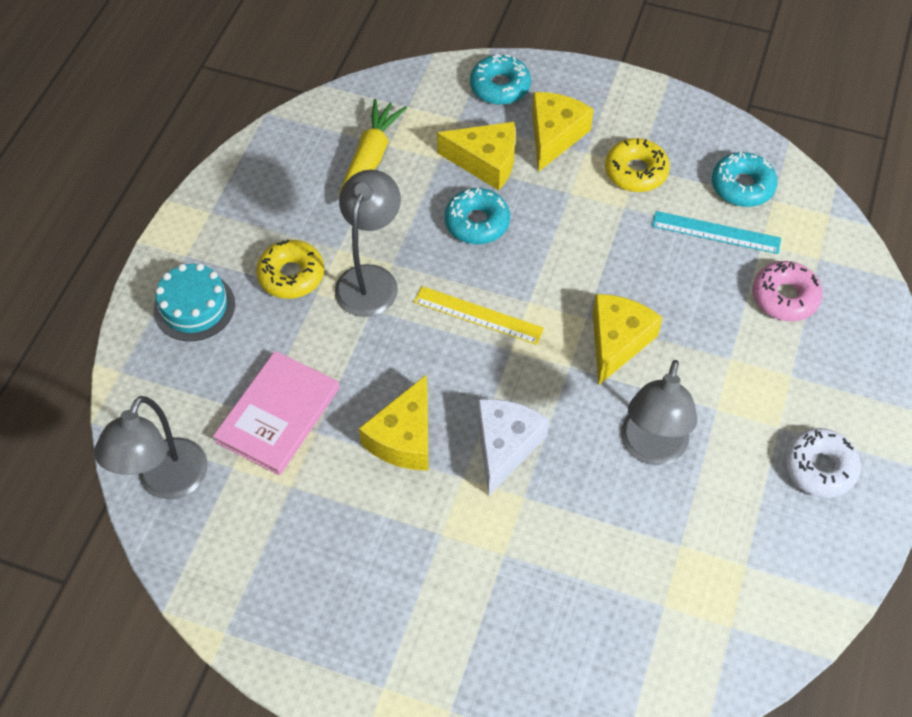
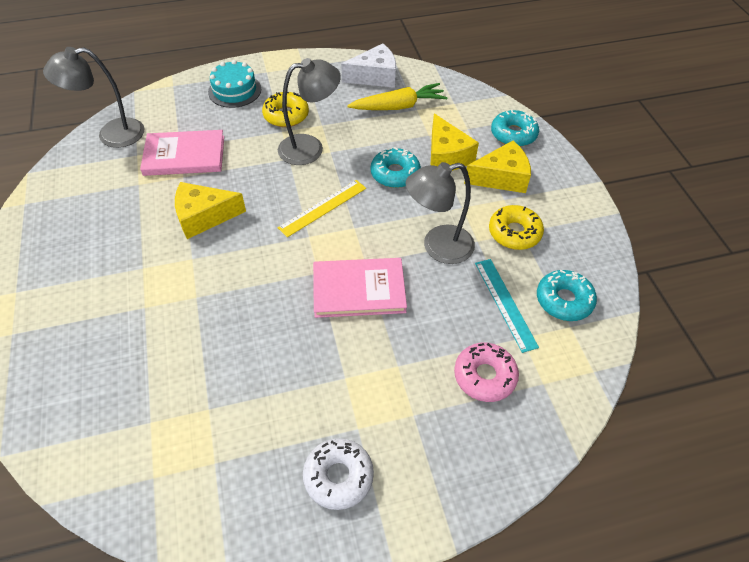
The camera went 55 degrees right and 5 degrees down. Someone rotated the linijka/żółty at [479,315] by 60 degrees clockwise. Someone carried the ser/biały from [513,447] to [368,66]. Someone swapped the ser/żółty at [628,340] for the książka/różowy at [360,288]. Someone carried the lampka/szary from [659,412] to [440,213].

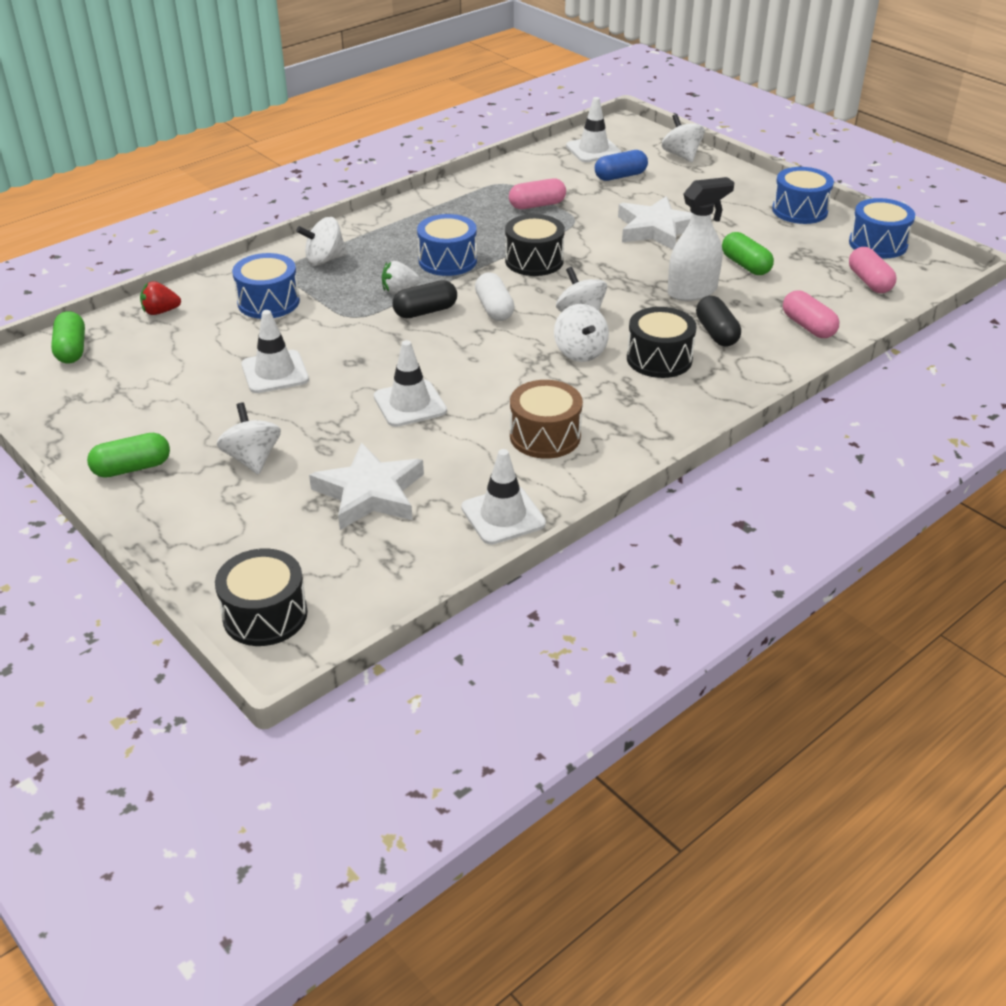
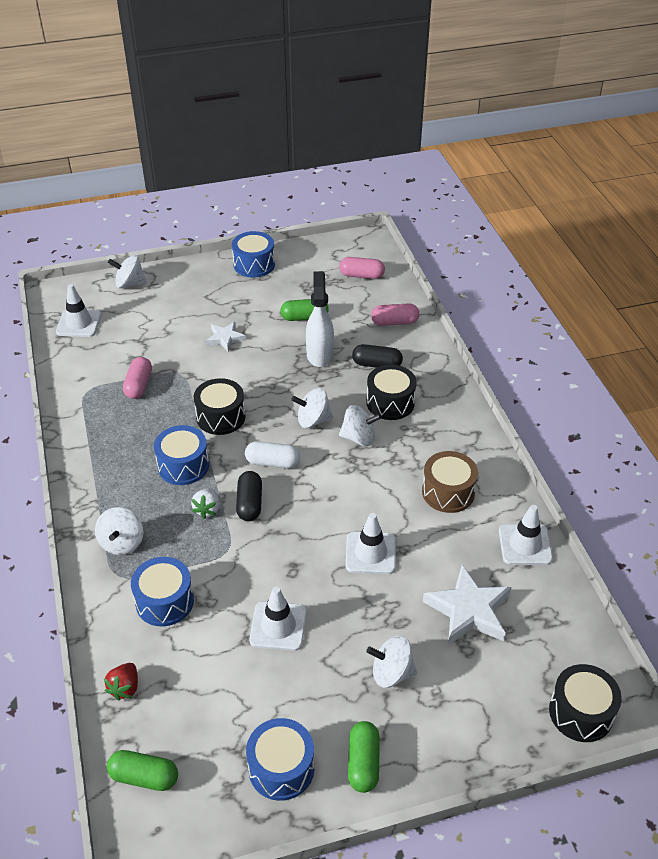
The camera went 65 degrees left and 5 degrees up. Someone took away the kapsułka/niebieski at [621,165]. Someone scaled the gwiazda/biały at [655,223] by 0.57. Someone carried the bęben/niebieski from [882,228] to [280,759].

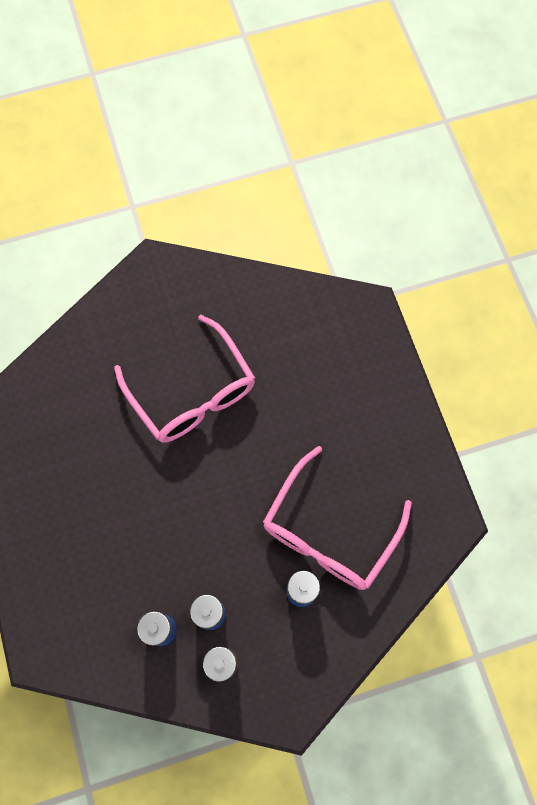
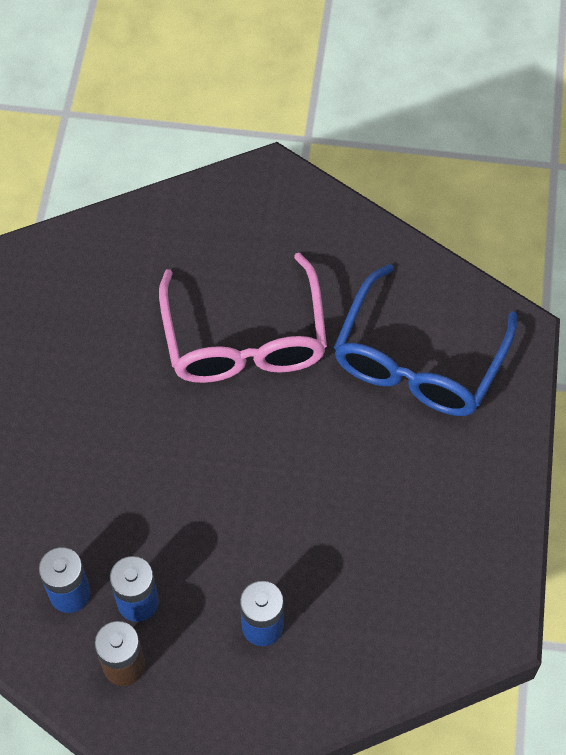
The camera went 25 degrees right and 10 degrees down. Someone took away the okulary/różowy at [337,518]. Someone put down the okulary/niebieski at [425,340].

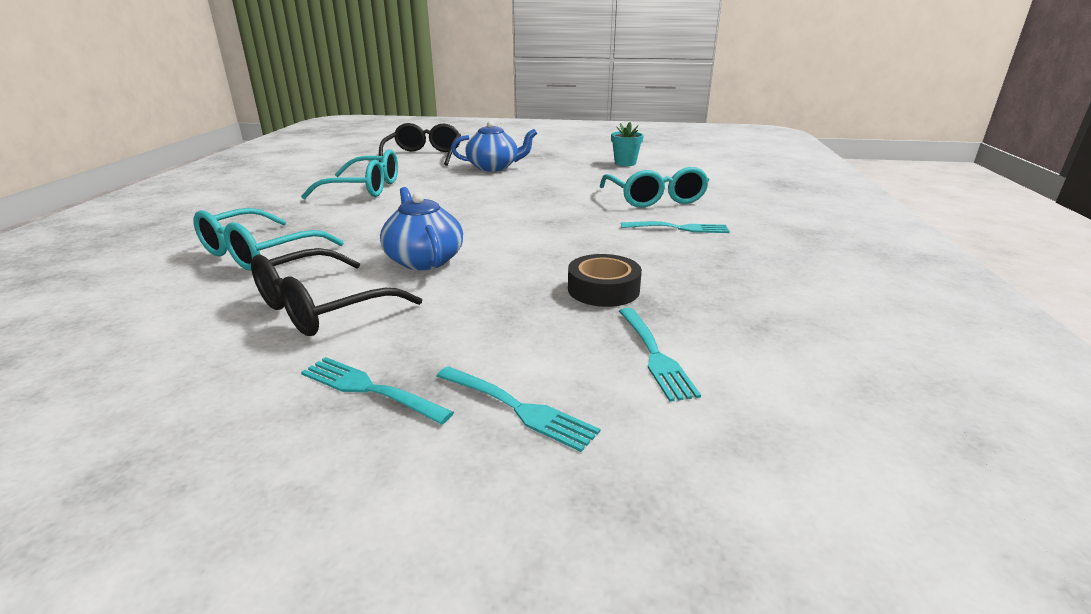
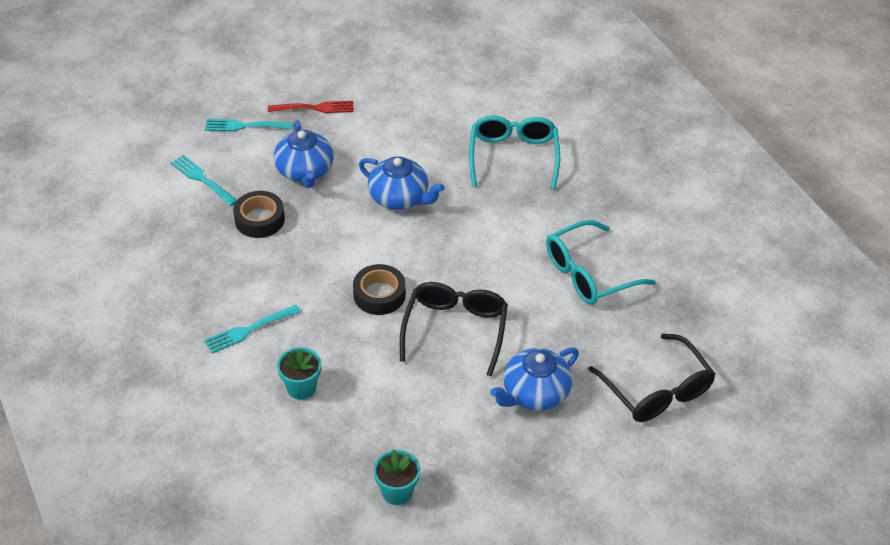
The camera went 145 degrees right and 20 degrees up. Someone carried the okulary/czarny from [336,292] to [454,329]. Someone repainted the widelec/turkusowy at [377,391], which became the widelec/czerwony at [311,107]. Someone swapped the okulary/turkusowy at [654,187] for the doniczka/turkusowy at [299,373]. Someone put down the imbryk/niebieski at [304,154]. Someone put down the taśma klejąca/czarny at [379,289].

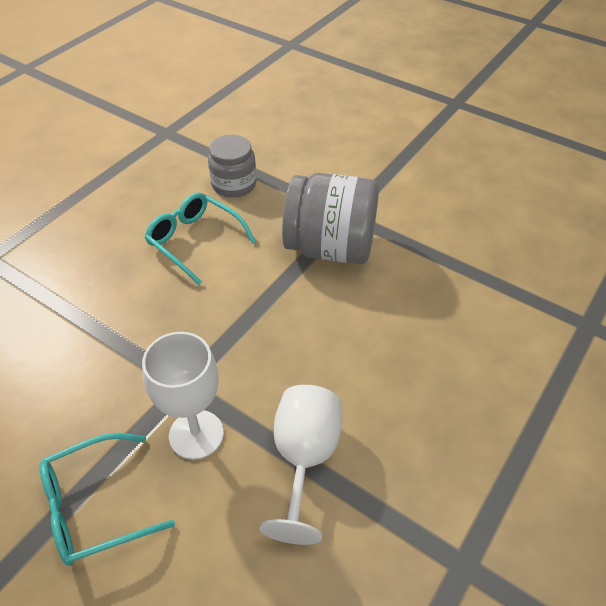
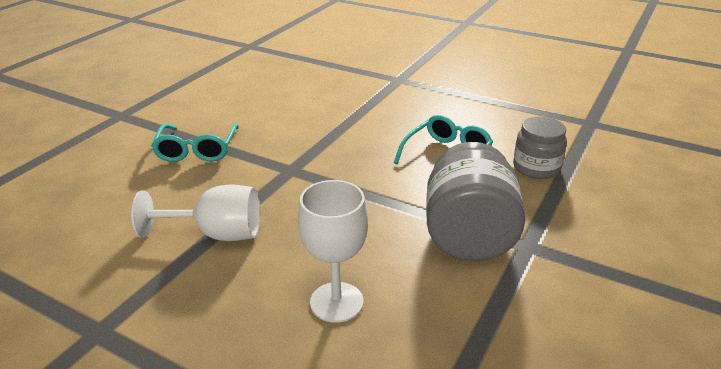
The camera went 85 degrees right and 15 degrees down. Someone rotated the okulary/turkusowy at [107,499] by 150 degrees counterclockwise. Someone carried the kielich/biały from [183,396] to [333,251].

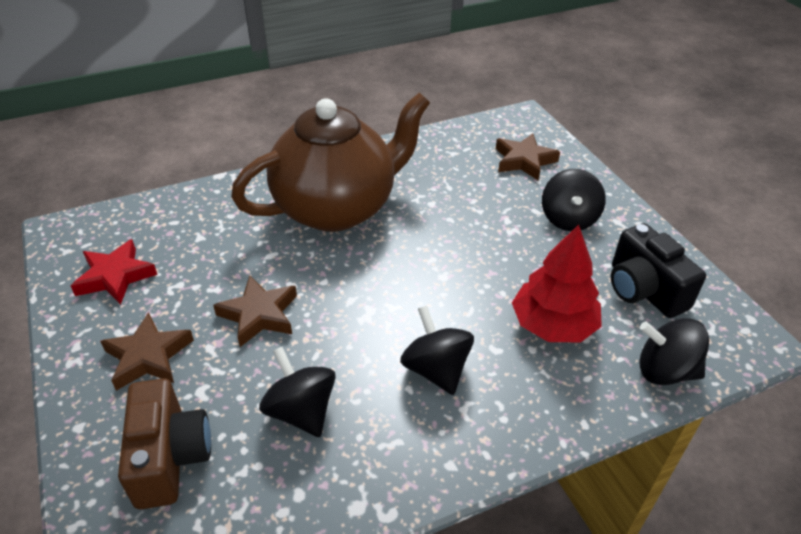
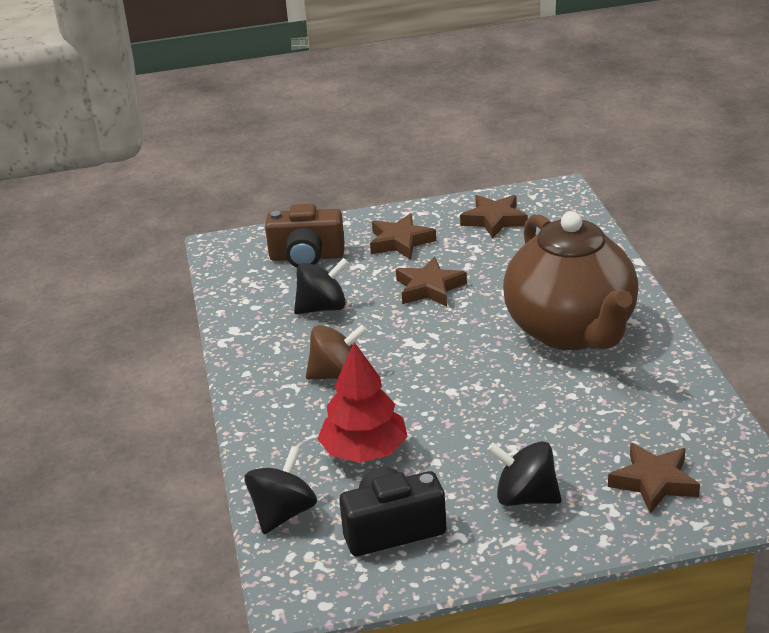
The camera went 105 degrees right and 10 degrees down. Someone repainted the gwiazda/czerwony at [114,272], which became the gwiazda/brązowy at [494,216]. Someone repainted the bączek/czarny at [437,350], which became the bączek/brązowy at [336,352].

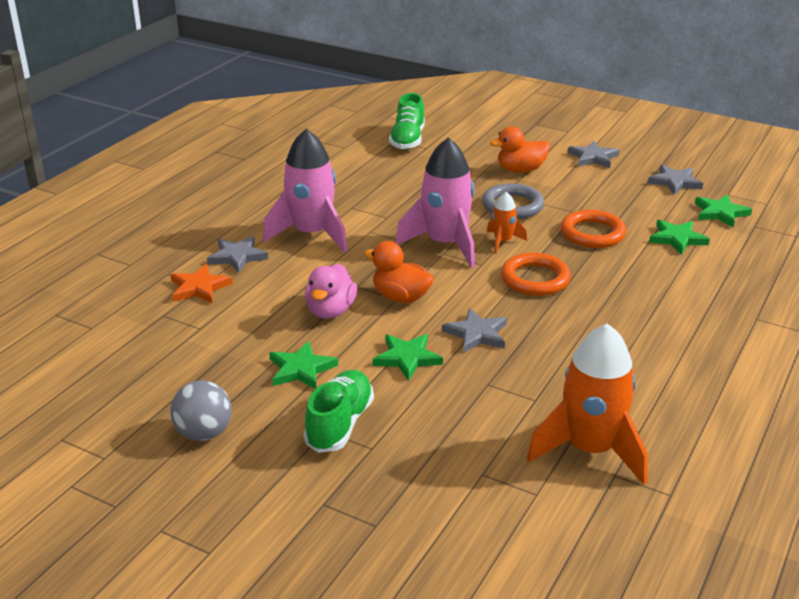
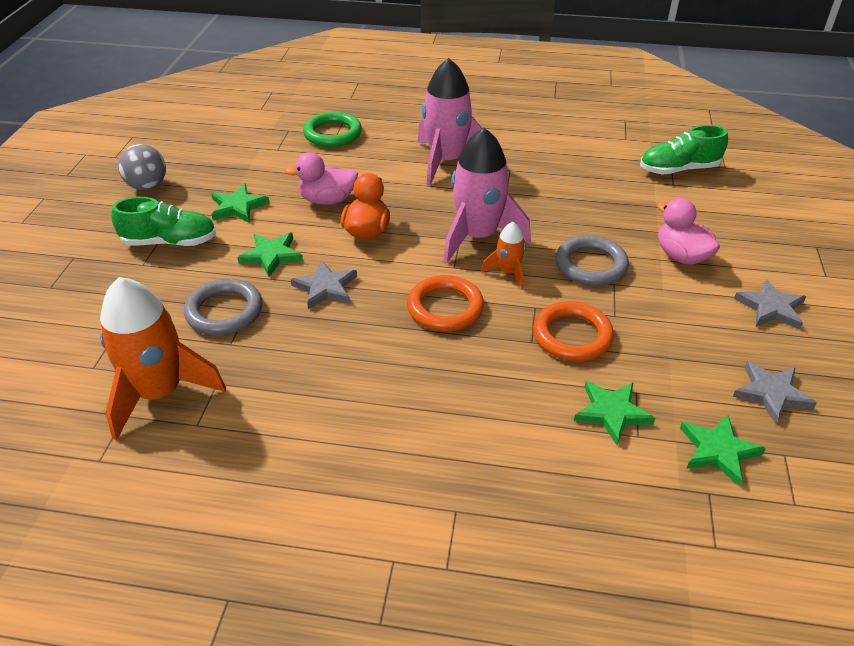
The camera went 70 degrees right and 10 degrees up. Someone swapped the gwiazda/pomarańczowy at [201,283] for the pierścień/zielony at [332,129]. Someone took away the gwiazda/szary at [237,254]. Someone repainted the kaczka/pomarańczowy at [520,149], which became the kaczka/różowy at [688,231]. Someone put down the pierścień/szary at [223,307].

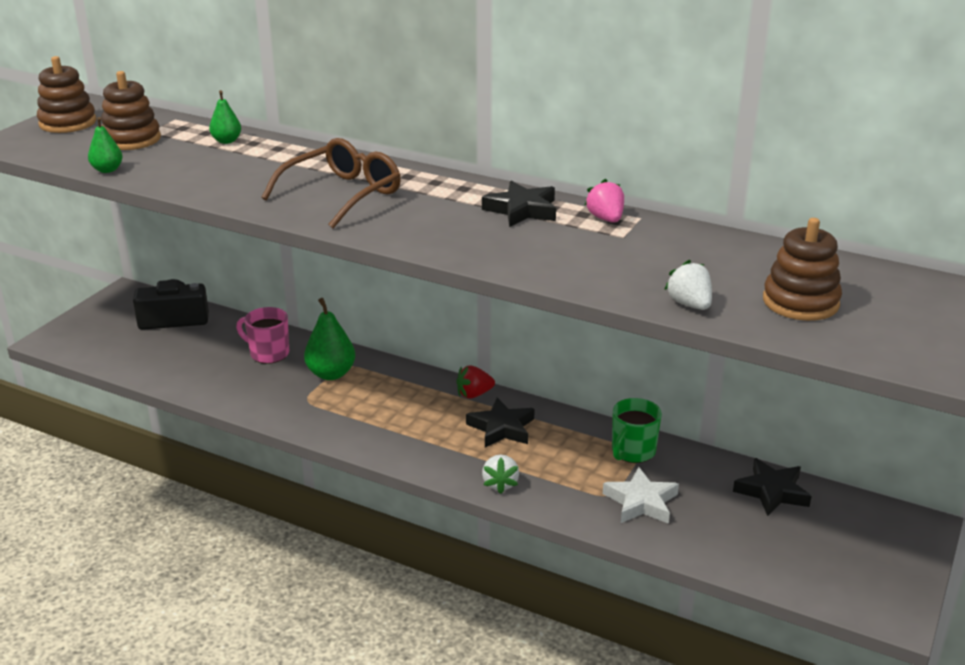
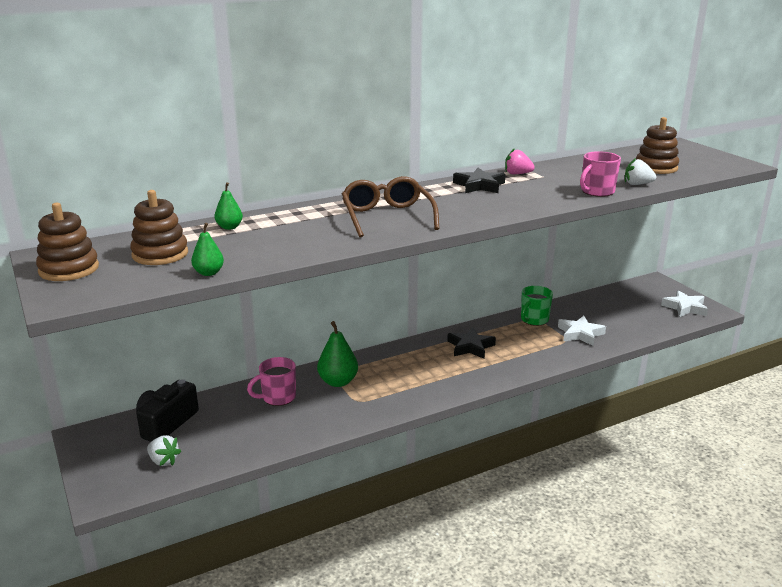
The camera went 55 degrees left and 5 degrees down. Someone took away the truskawka/czerwony at [475,382]. Someone carried the truskawka/biały from [500,474] to [164,450]. Someone rotated the kubek/zielony at [637,430] by 60 degrees clockwise. Someone took away the gwiazda/czarny at [772,487]. Someone put down the kubek/różowy at [600,174]. Someone put down the gwiazda/biały at [684,303].

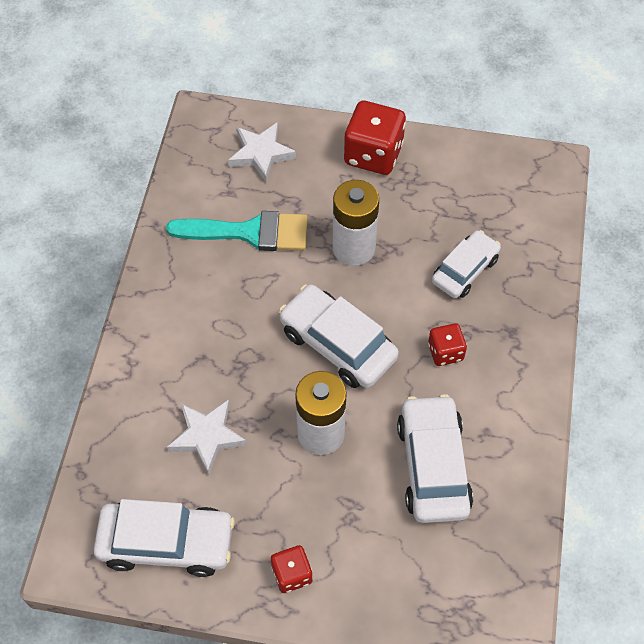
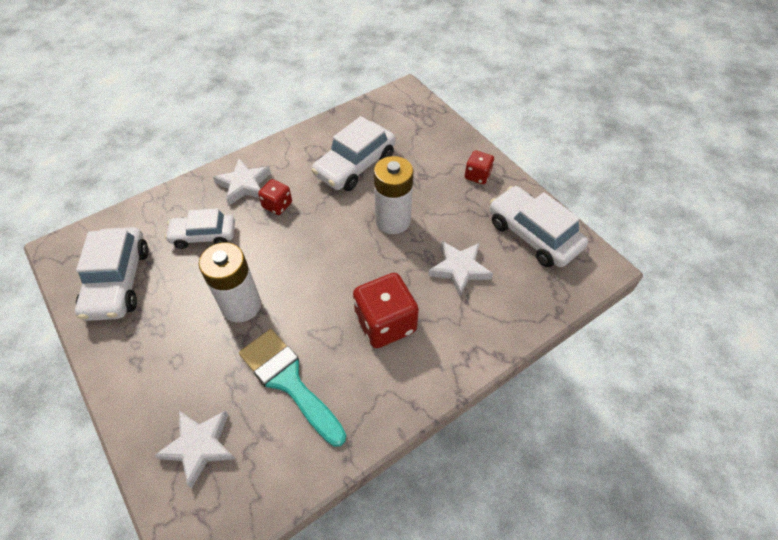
The camera went 135 degrees left and 5 degrees down. Someone carried the samochód/biały from [339,336] to [111,274]. Someone carried the kostka do gry/czerwony from [375,138] to [386,310]. Someone put down the gwiazda/biały at [242,182].

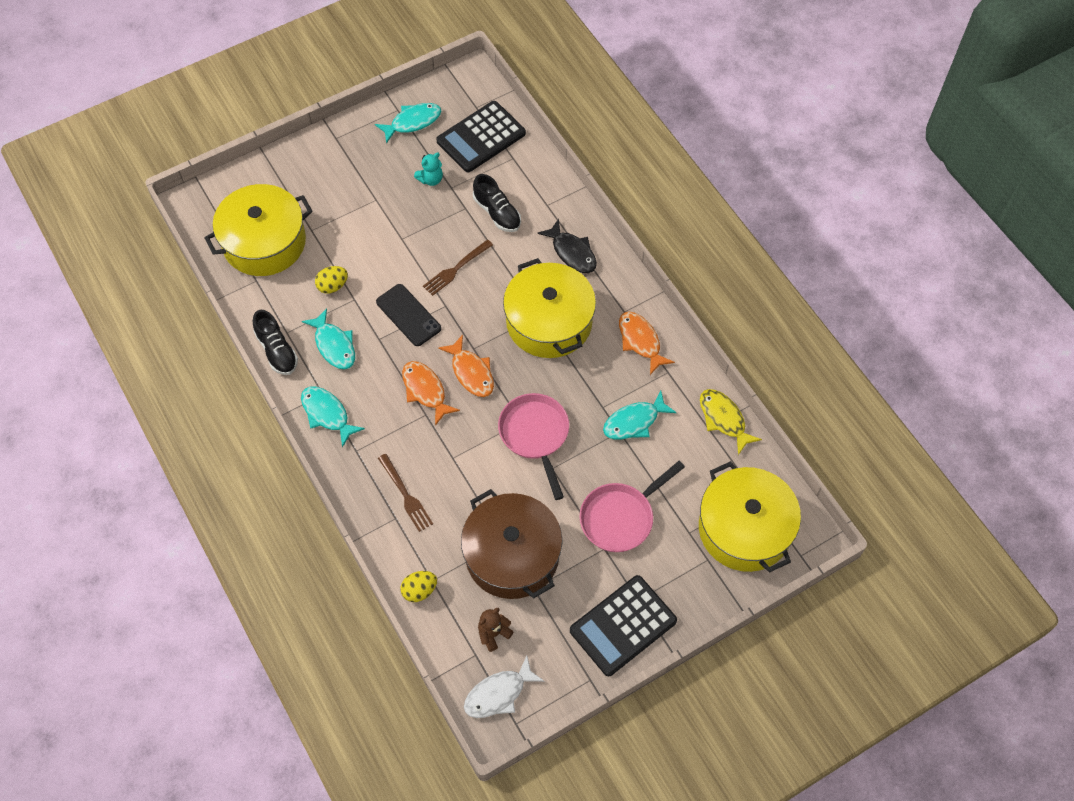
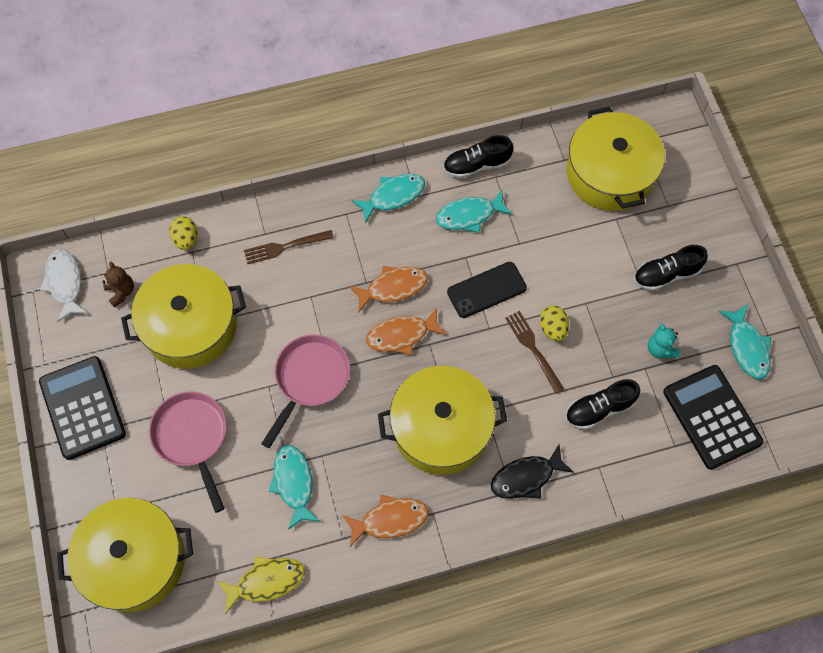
The camera went 105 degrees right and 5 degrees up. Someone carried the jajko/żółty from [331,280] to [554,323]. Someone repainted the garnek/brązowy at [511,544], which became the garnek/żółty at [183,316]. Someone rotated the patelnia/różowy at [533,446] by 60 degrees counterclockwise. Someone put down the but/czarny at [671,268].

